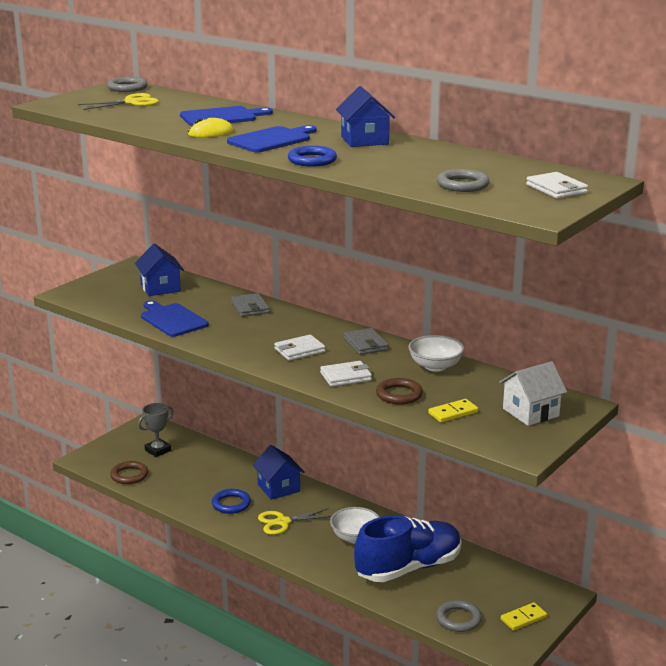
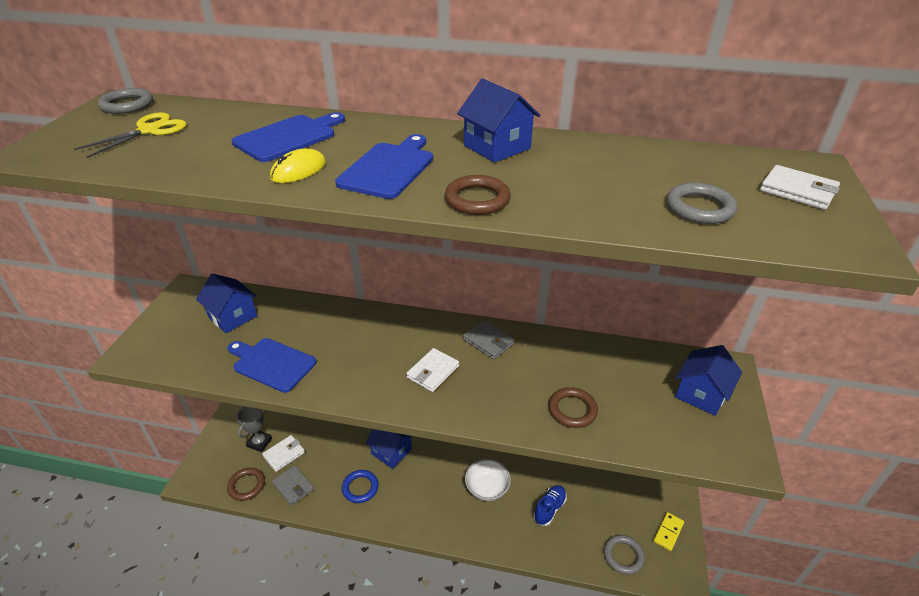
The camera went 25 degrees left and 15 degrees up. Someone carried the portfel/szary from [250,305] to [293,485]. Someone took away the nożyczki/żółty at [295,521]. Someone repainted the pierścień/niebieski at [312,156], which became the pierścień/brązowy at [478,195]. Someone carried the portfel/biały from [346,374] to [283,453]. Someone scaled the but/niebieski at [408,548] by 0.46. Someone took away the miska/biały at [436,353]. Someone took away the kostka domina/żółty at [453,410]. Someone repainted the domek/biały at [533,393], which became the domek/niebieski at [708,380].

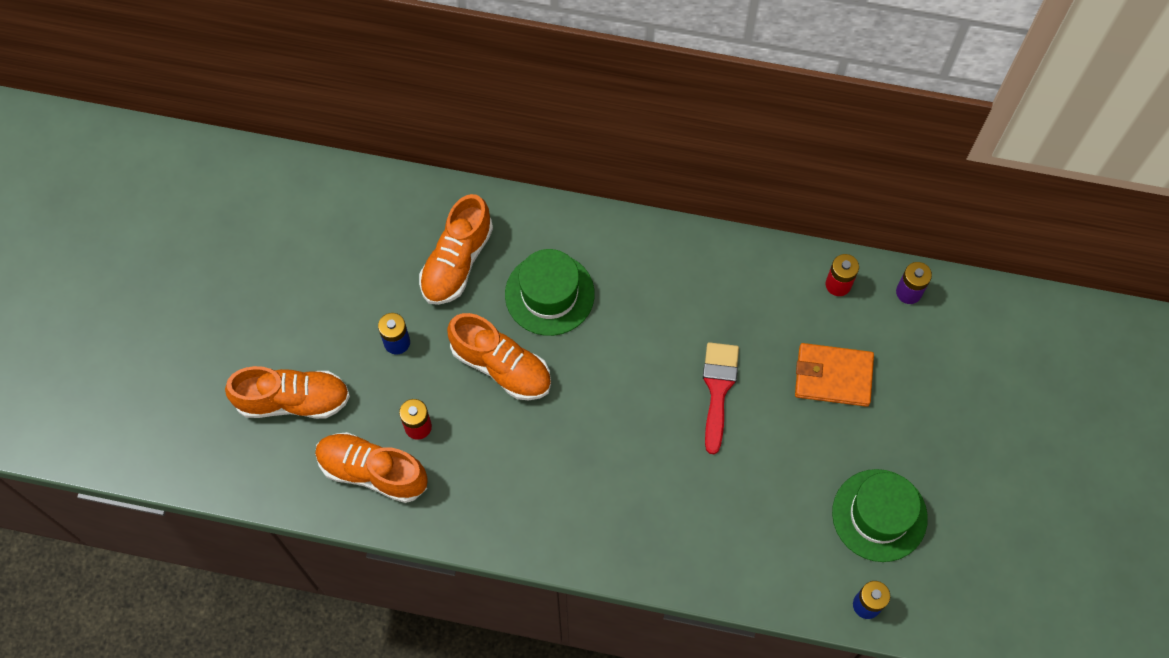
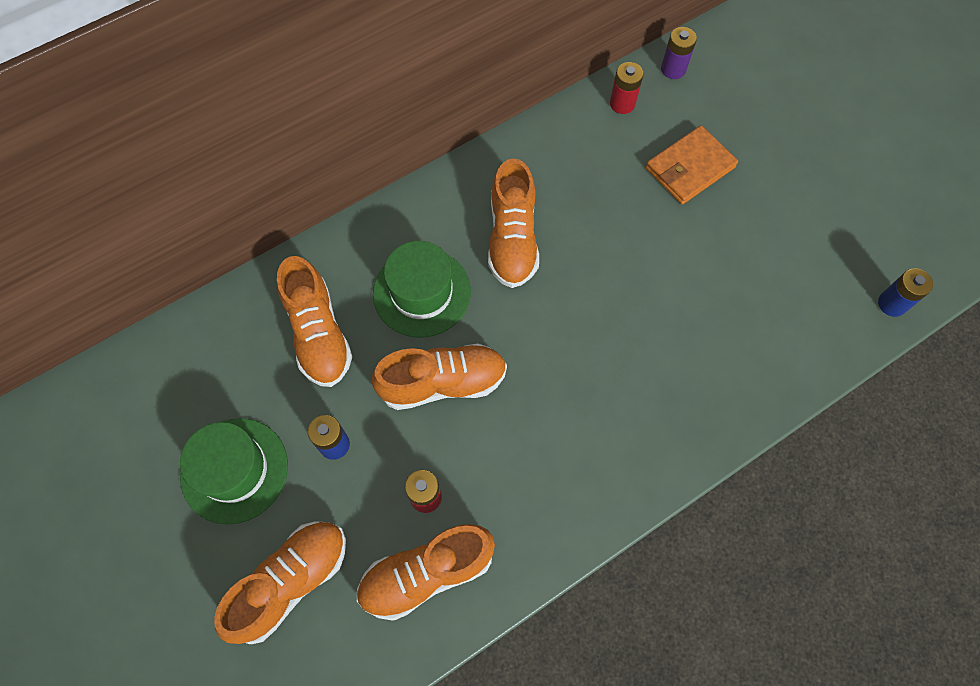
The camera went 45 degrees left and 0 degrees up. Someone took away the pędzel/czerwony at [721,398]. Someone carried the kapelusz/zielony from [880,515] to [234,471]. Someone put down the but/pomarańczowy at [513,223].

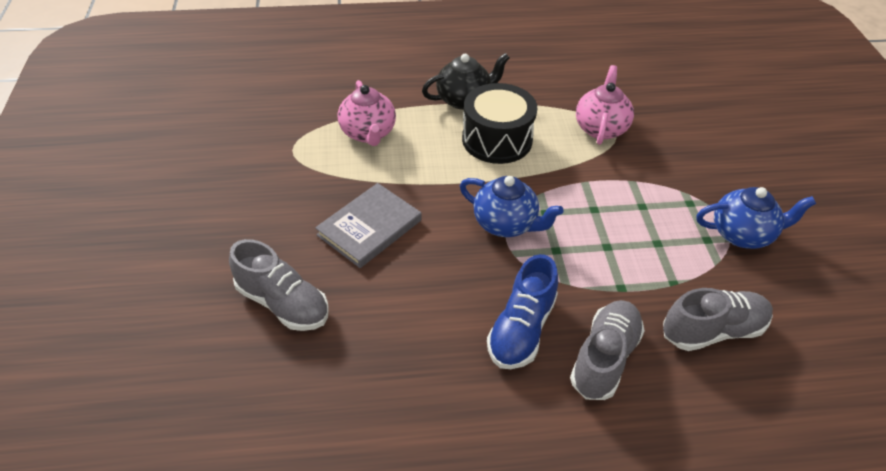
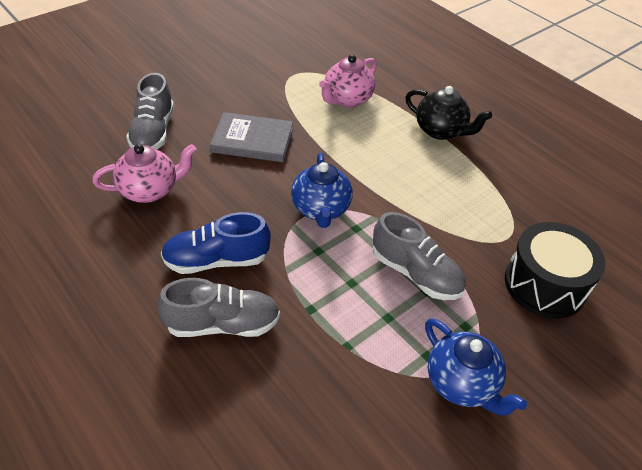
The camera went 55 degrees right and 0 degrees up. Someone carried the bęben/czarny from [499,123] to [555,270]. Someone carried the imbryk/różowy from [605,105] to [144,173]. Someone carried the but/szary from [718,319] to [419,256].

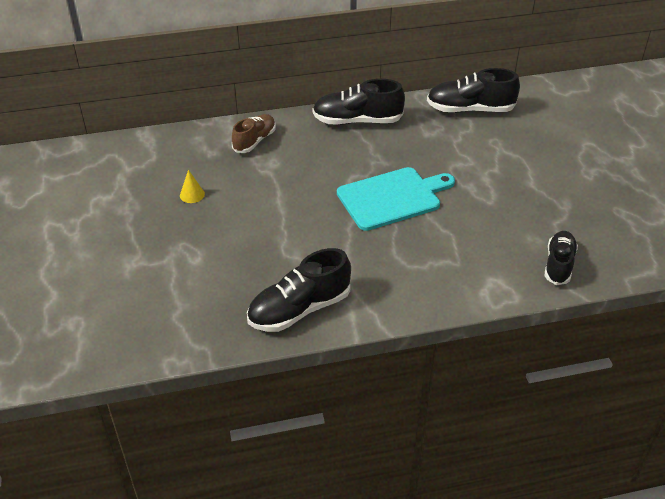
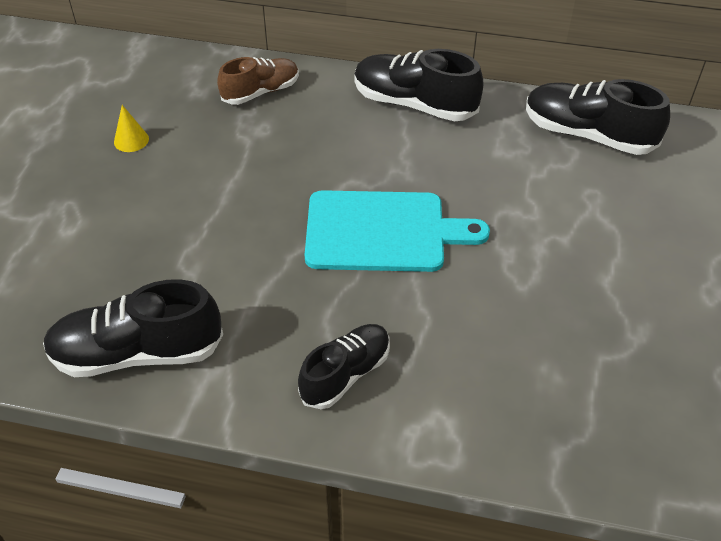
The camera went 25 degrees right and 5 degrees up. Someone carried the but/czarny from [561,258] to [344,366].

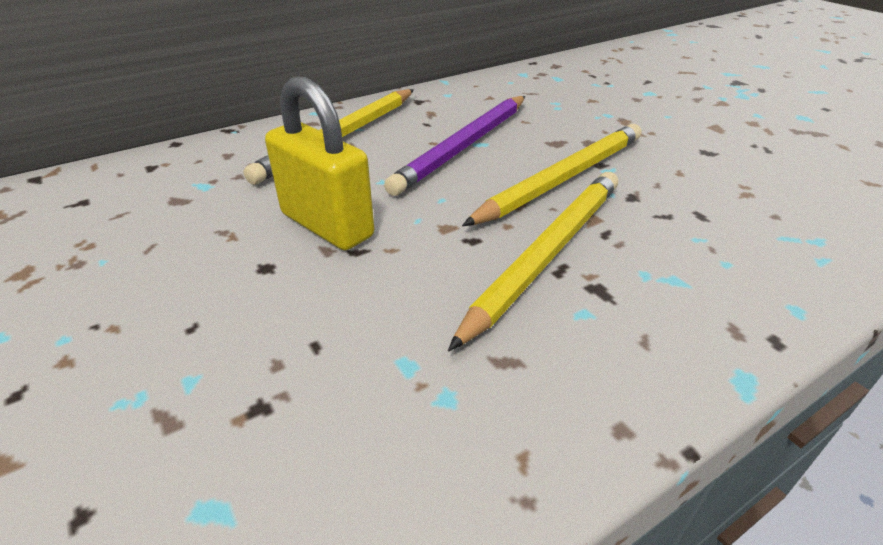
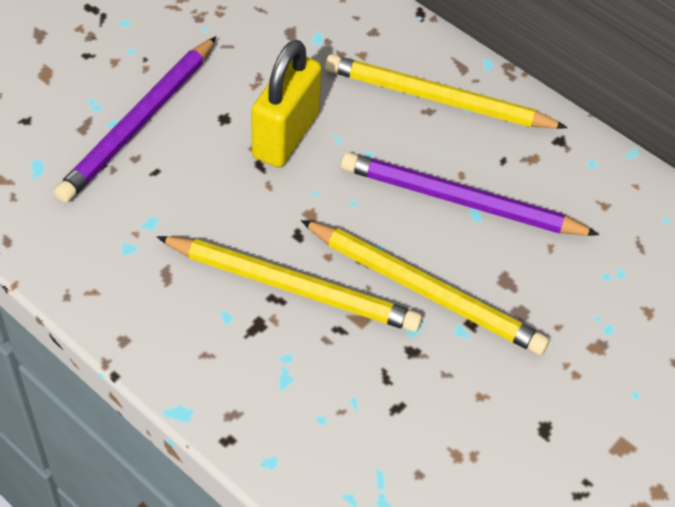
The camera went 70 degrees right and 15 degrees up. Someone put down the ołówek/fioletowy at [135,119].

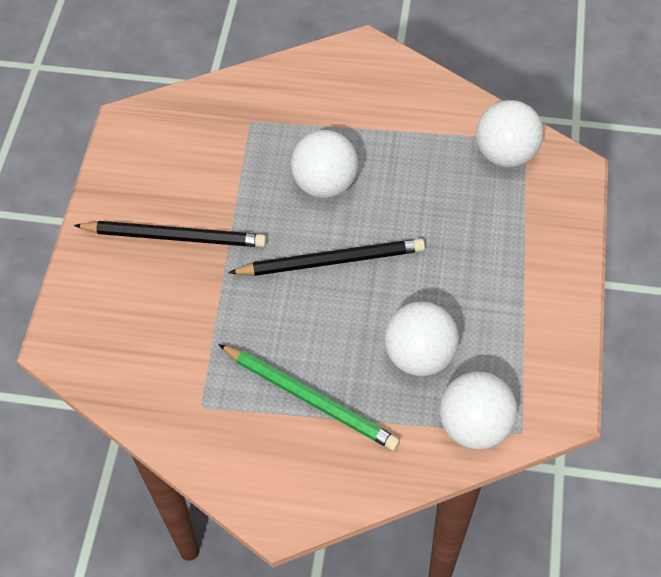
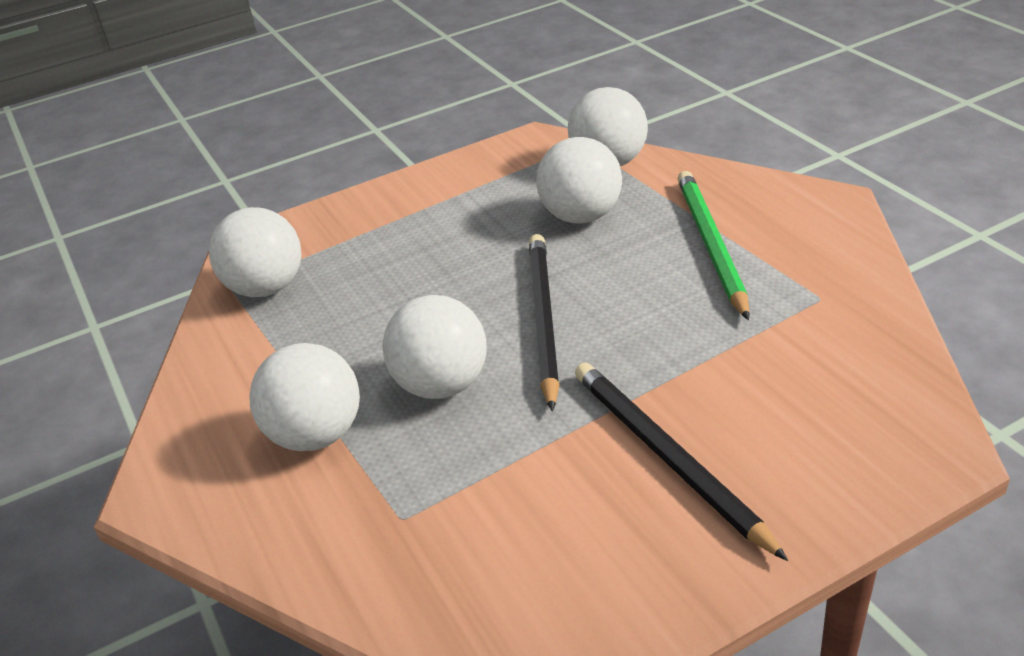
The camera went 125 degrees left and 20 degrees down. Someone rotated the ołówek/czarny at [326,257] by 45 degrees clockwise. Someone put down the piłka/biały at [304,397].

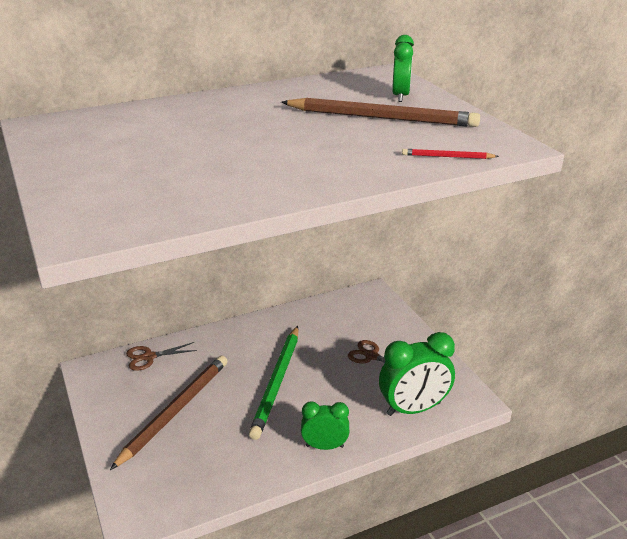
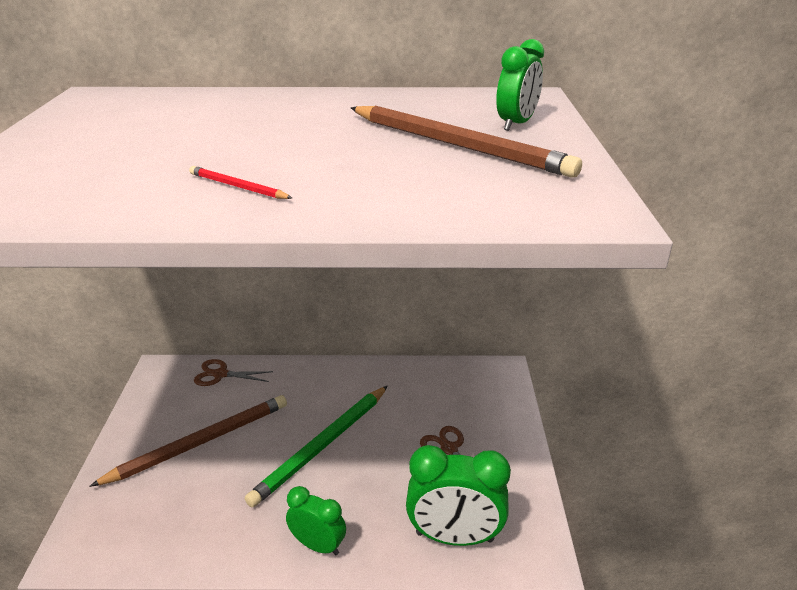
The camera went 25 degrees right and 0 degrees up. Someone carried the ołówek/czerwony from [450,154] to [240,182].

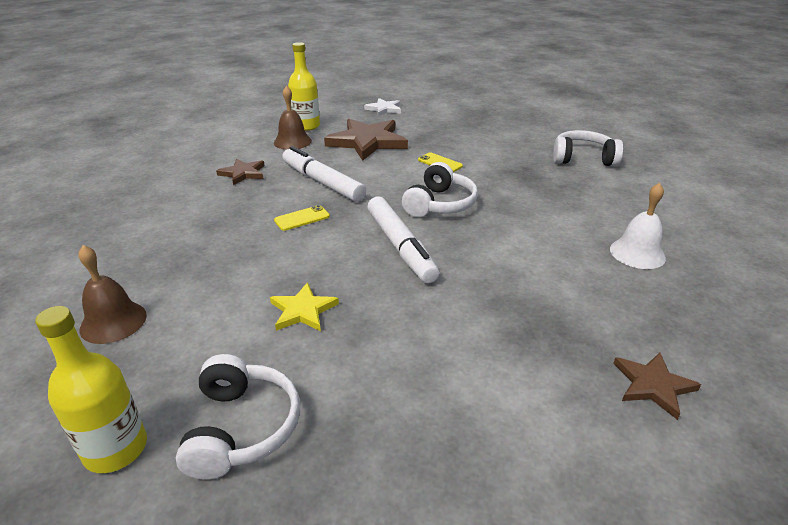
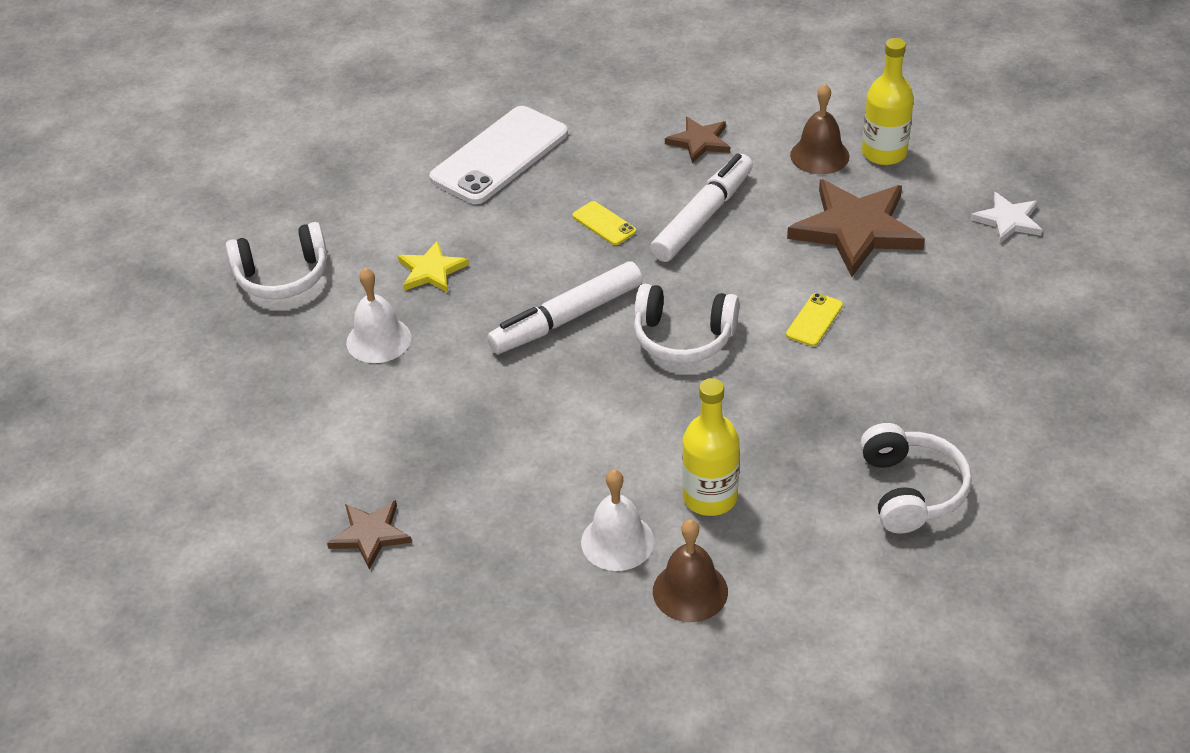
The camera went 80 degrees right and 10 degrees up. Someone carried the butelka/żółty from [91,389] to [711,447]. Someone carried the dzwonek/brązowy from [112,294] to [690,570]. Someone put down the dzwonek/biały at [378,315]. Someone put down the telefon/biały at [498,155].

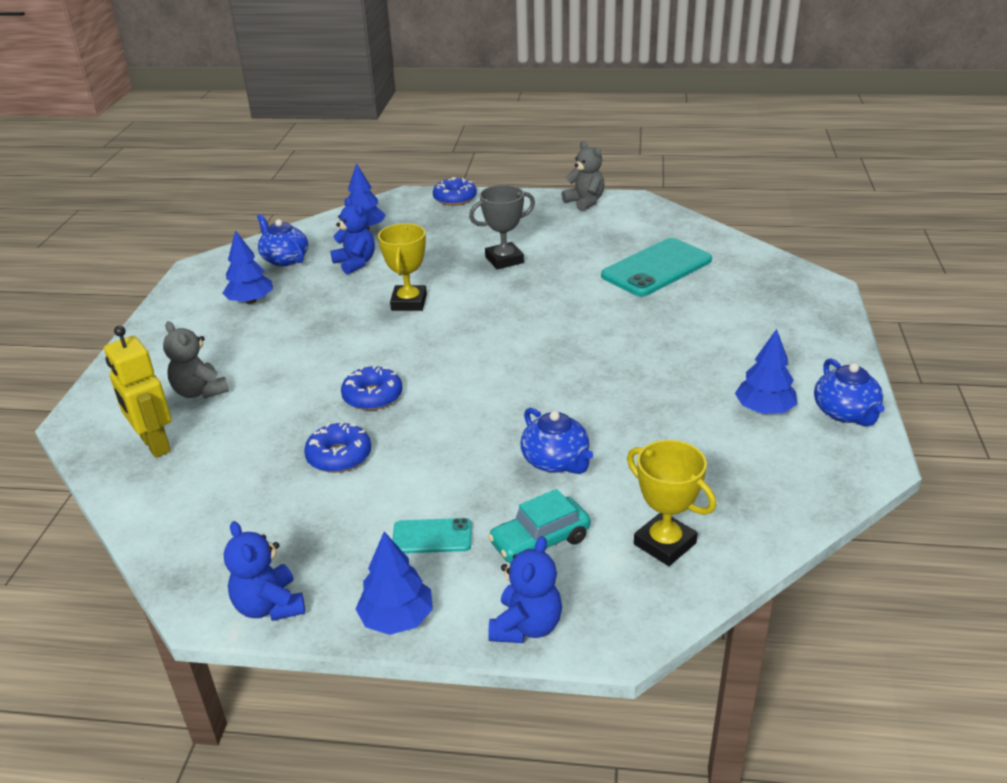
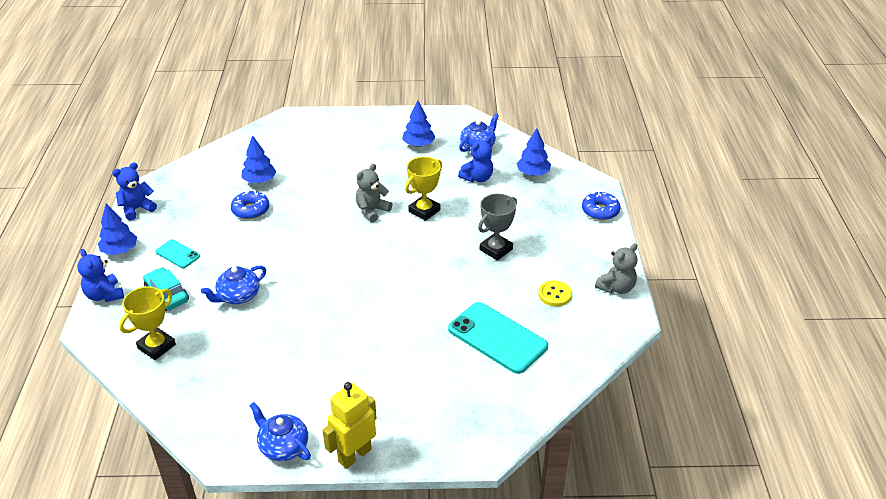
The camera went 80 degrees right and 5 degrees up. Someone carried the robot/żółty from [138,391] to [350,425]. Someone carried the miś/szary from [196,360] to [374,193]. Someone took away the donut/niebieski at [371,387]. Someone rotated the puchar/żółty at [402,267] by 45 degrees counterclockwise. Someone rotated the telefon/turkusowy at [432,535] by 45 degrees counterclockwise. Someone rotated the puchar/szary at [502,227] by 75 degrees clockwise. Someone rotated the miś/niebieski at [525,589] by 45 degrees clockwise. Someone carried the drzewko/niebieski from [766,371] to [259,159]. Someone rotated the imbryk/niebieski at [849,392] by 60 degrees clockwise. Someone put down the guzik/żółty at [555,293].

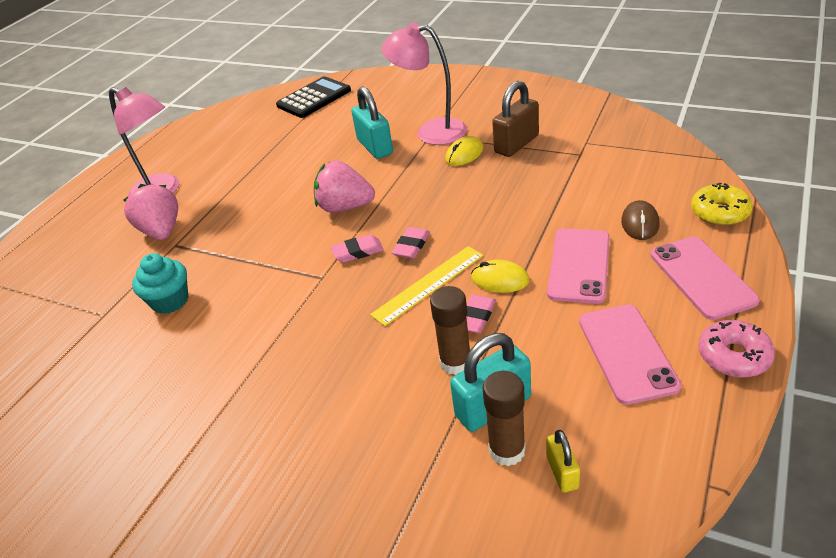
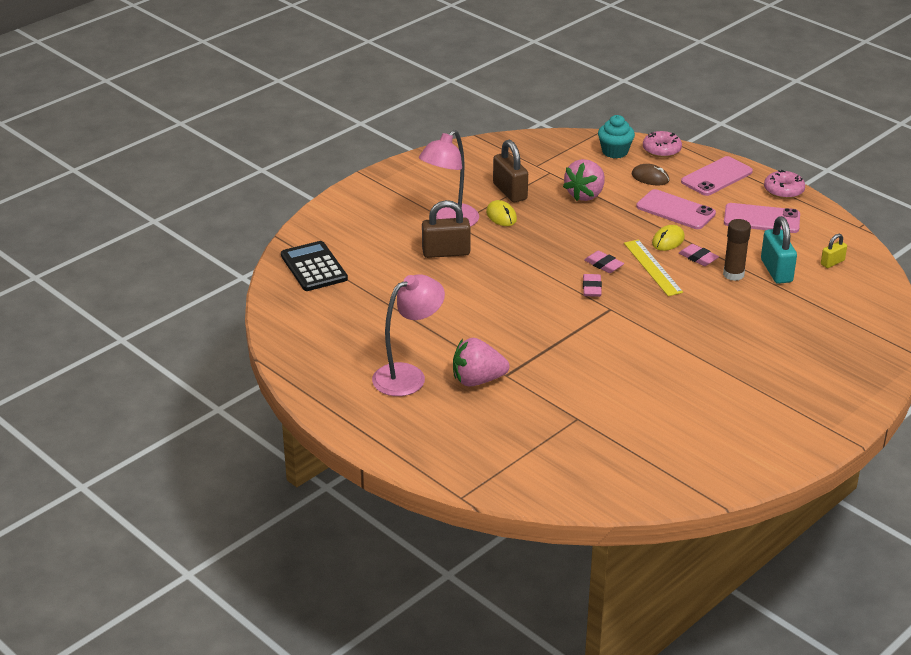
The camera went 75 degrees left and 5 degrees down. Someone carried the muffinka/turkusowy from [160,283] to [616,136]. Someone carried the truskawka/różowy from [344,186] to [584,180]. Someone repainted the kłódka/turkusowy at [372,122], which became the kłódka/brązowy at [446,229]. Someone took away the klej w sztyfcie/brązowy at [504,418]. Someone rotated the kłódka/żółty at [563,461] by 45 degrees counterclockwise. Someone rotated the telefon/różowy at [705,278] by 45 degrees counterclockwise. Someone repainted the donut/żółty at [721,204], which became the donut/różowy at [662,144].

